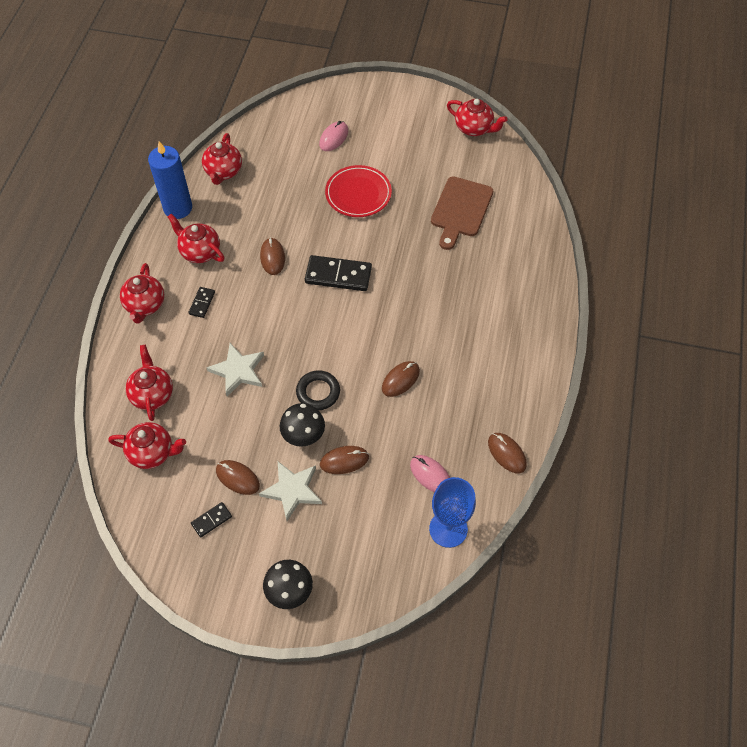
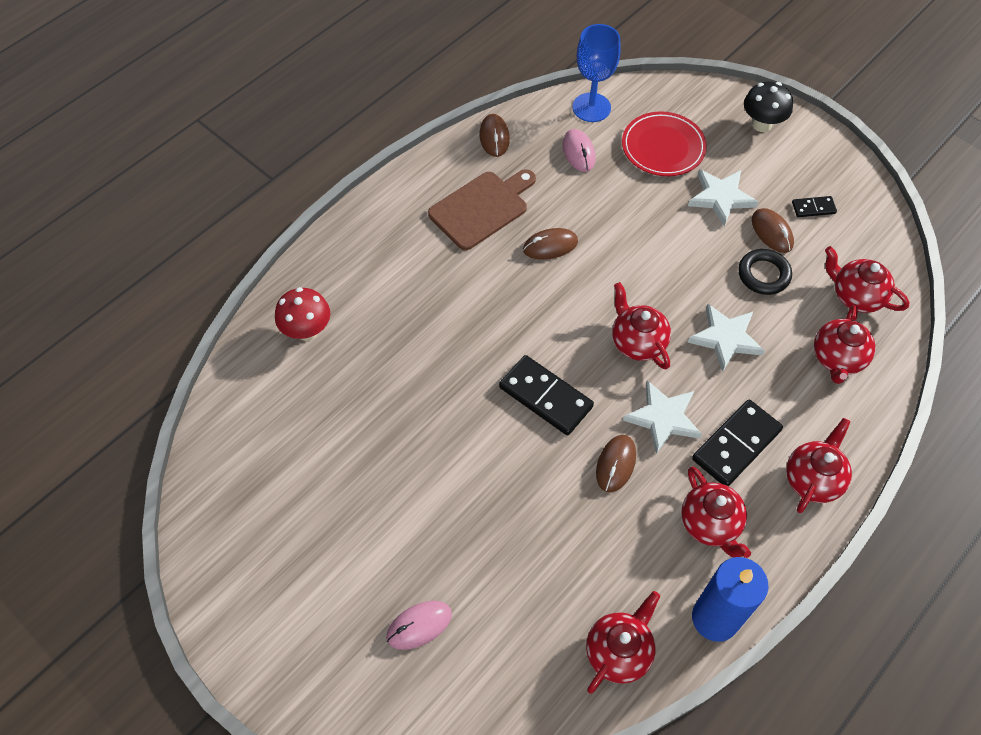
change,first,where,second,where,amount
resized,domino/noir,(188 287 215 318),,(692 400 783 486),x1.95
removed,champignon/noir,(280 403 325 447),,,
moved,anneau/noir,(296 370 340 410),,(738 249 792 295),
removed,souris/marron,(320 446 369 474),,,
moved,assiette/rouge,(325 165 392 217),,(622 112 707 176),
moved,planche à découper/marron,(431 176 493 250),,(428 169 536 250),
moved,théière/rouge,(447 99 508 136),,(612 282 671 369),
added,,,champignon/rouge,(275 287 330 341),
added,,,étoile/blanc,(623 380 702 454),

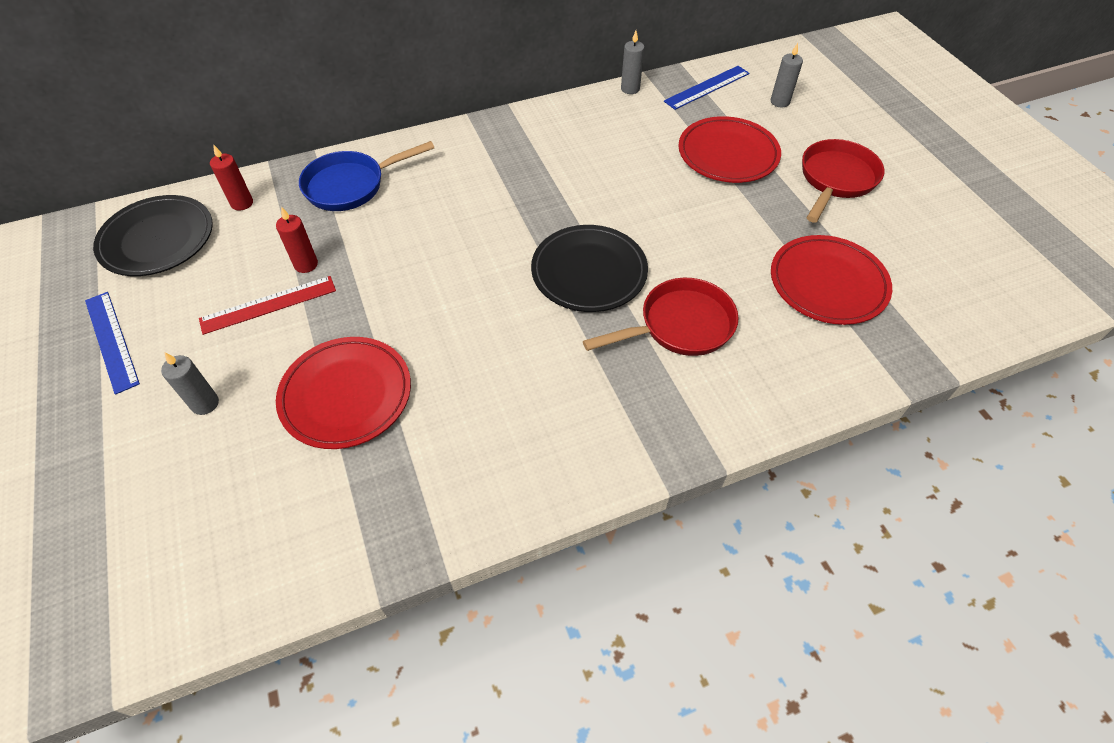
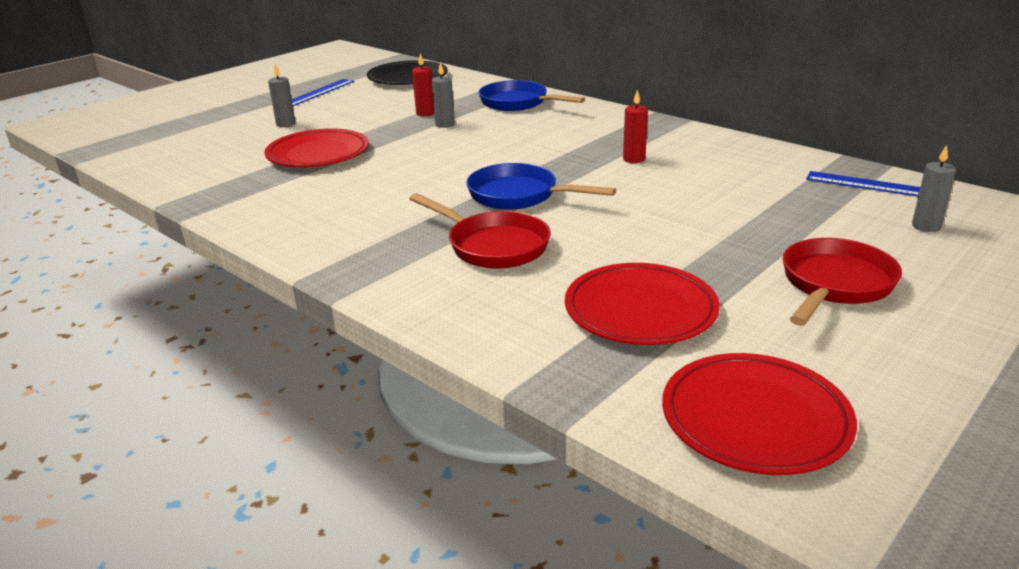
change,first,where,second,where,amount
removed,règle/rouge,(199 276 336 335),,,
moved,bougie/rouge,(210 144 253 211),,(623 90 648 163),
replaced,assiette/noir,(531 225 648 312),poêle/bleu,(466 163 616 210),
moved,bougie/gris,(621 31 644 94),,(432 62 455 128),
moved,assiette/rouge,(679 116 781 183),,(662 353 857 475),
turned,poêle/rouge,(802 139 884 223),,(783 238 902 326),60 degrees counterclockwise

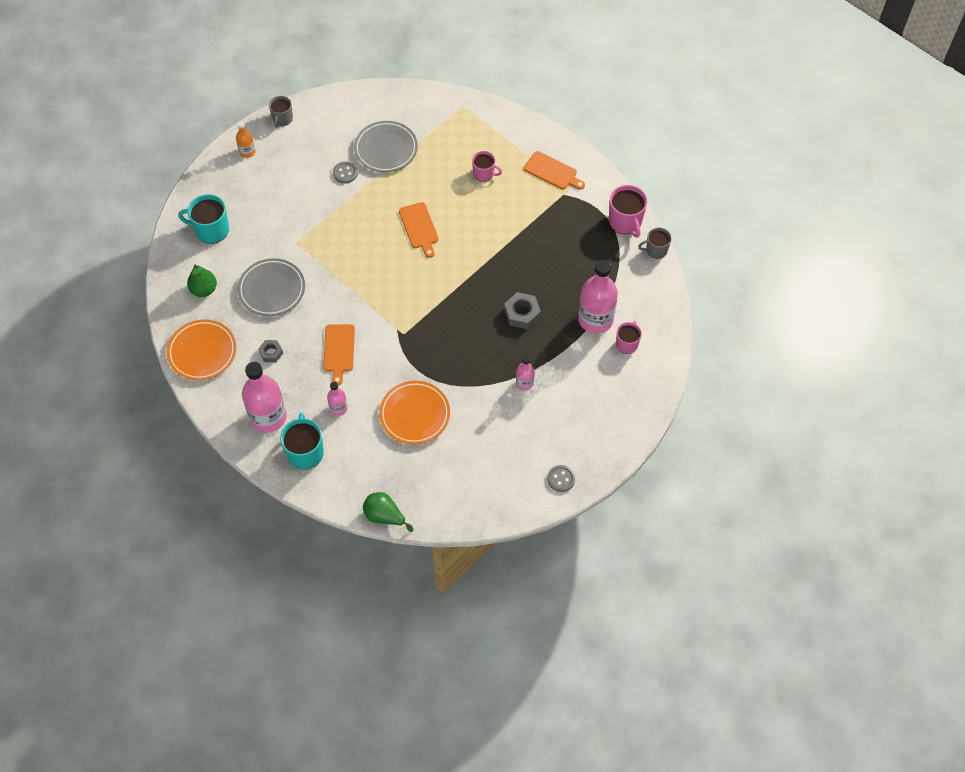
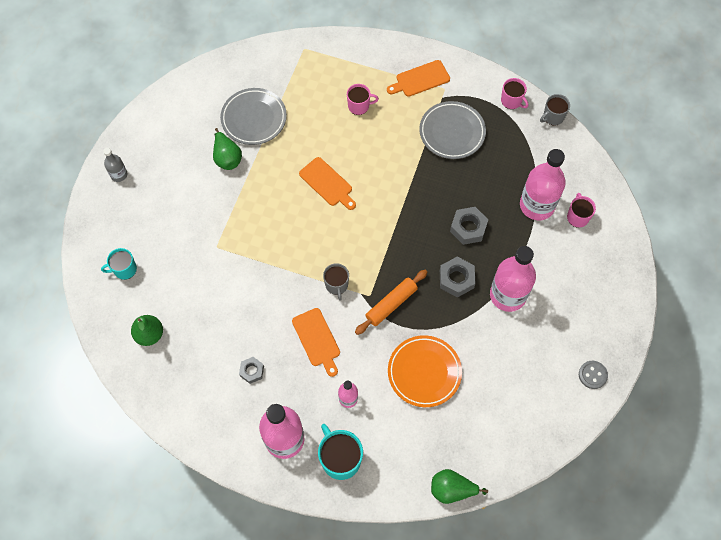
change,first,where,second,where,amount
removed,assiette/orange,(167 320 236 380),,,
resized,tasse/turquoise,(178 194 229 244),,(101 248 137 280),x0.63
recoloured,bouteille/orange,(236 121 255 158),bouteille/gris,(103 148 127 182),
moved,assiette/gris,(238 258 305 316),,(419 101 486 159),
moved,tasse/gris,(269 96 293 128),,(323 263 349 301),
replaced,bouton/gris,(333 161 358 183),poire/vert,(213 128 242 170),
resized,bouteille/rose,(516 356 534 390),,(490 246 536 312),x2.04
turned,planche à découper/orange,(524 151 585 190),,(387 60 450 97),150 degrees clockwise
resized,tasse/rose,(609 185 648 238),,(501 78 528 109),x0.63
added,,,rouleau à pâtisserie/orange,(355 270 428 335),
added,,,écrou/gris,(440 257 476 298),

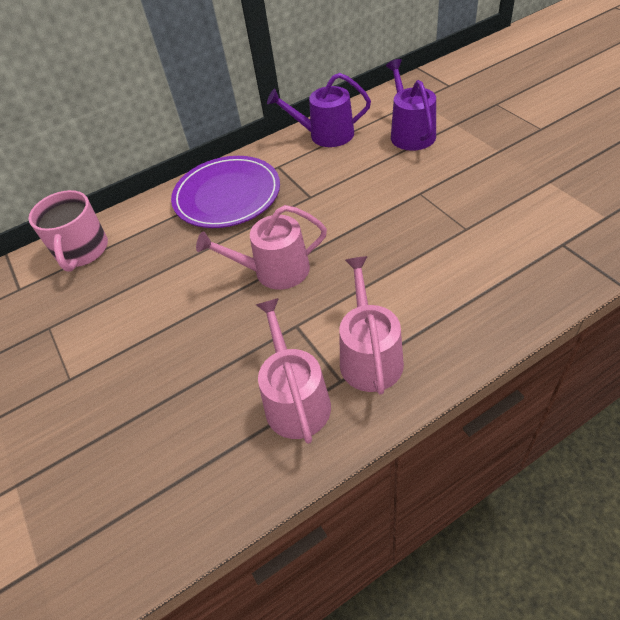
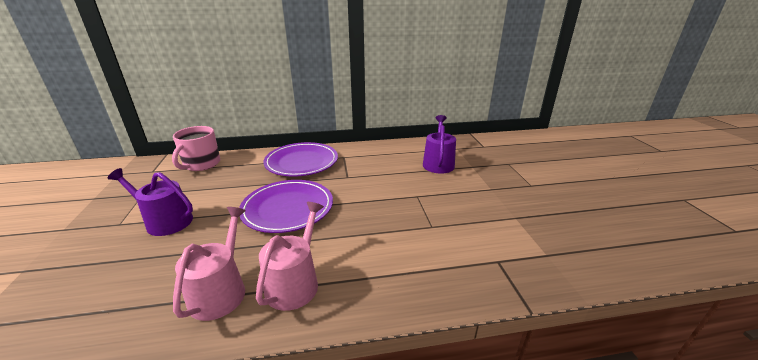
change,first,where,second,where,amount
replaced,arrosoir/rose,(196 205 327 290),assiette/violet,(239 180 333 233),
moved,arrosoir/violet,(267 73 371 147),,(107 168 193 236),

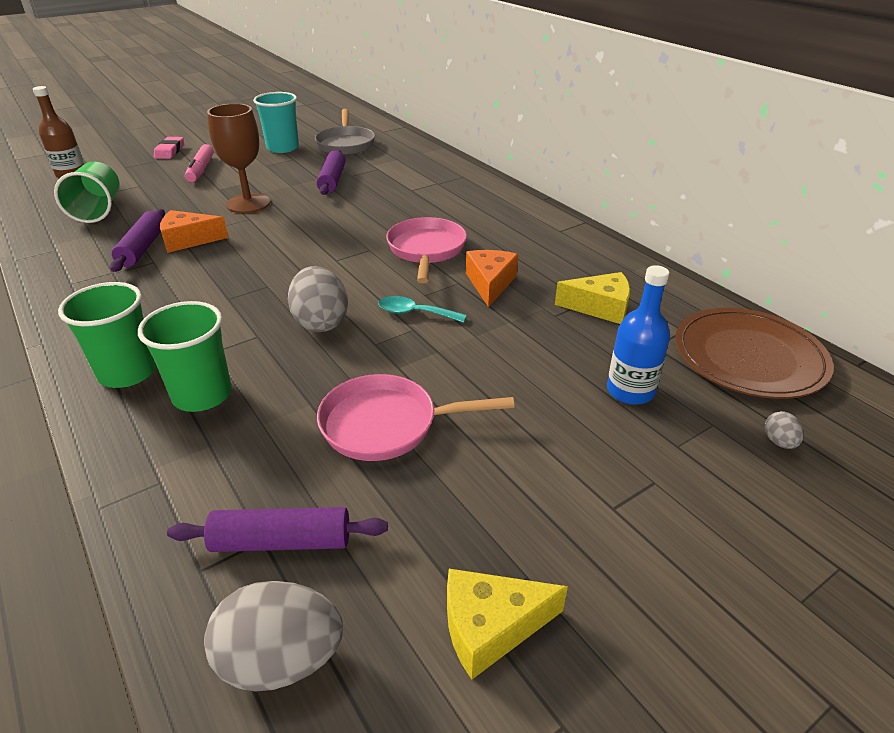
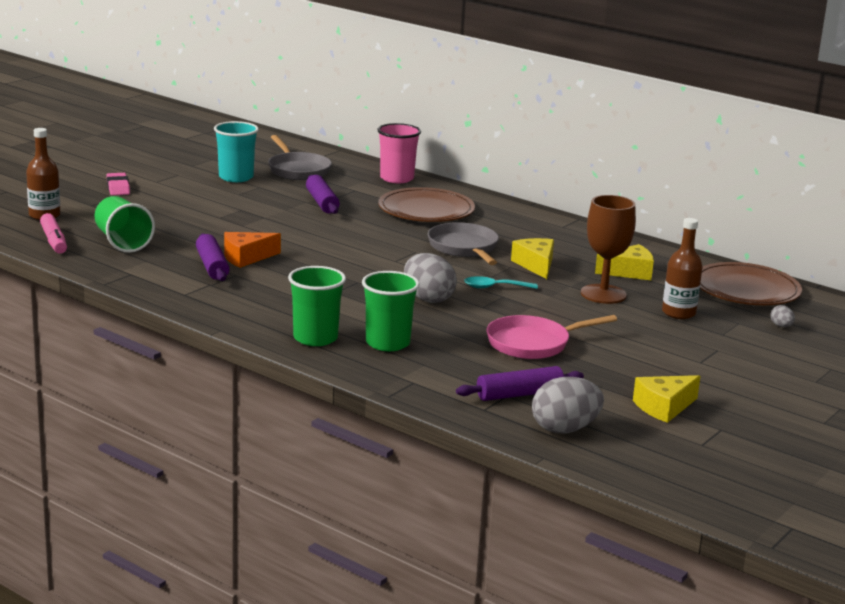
change,first,where,second,where,amount
moved,feutre/rose,(185 144 214 182),,(40 213 67 254),
moved,verre à pied/marron,(207 103 270 213),,(581 195 636 304),
recoloured,poêle/rose,(386 217 467 283),poêle/gris,(428 222 499 265),
recoloured,fromage/orange,(466 250 518 307),fromage/jaune,(511 238 554 279),
recoloured,bouteille/bleu,(607 265 670 405),bouteille/marron,(662 218 703 319),
added,,,gobelet/rose,(377 123 421 183),
added,,,assiette/marron,(378 187 475 222),

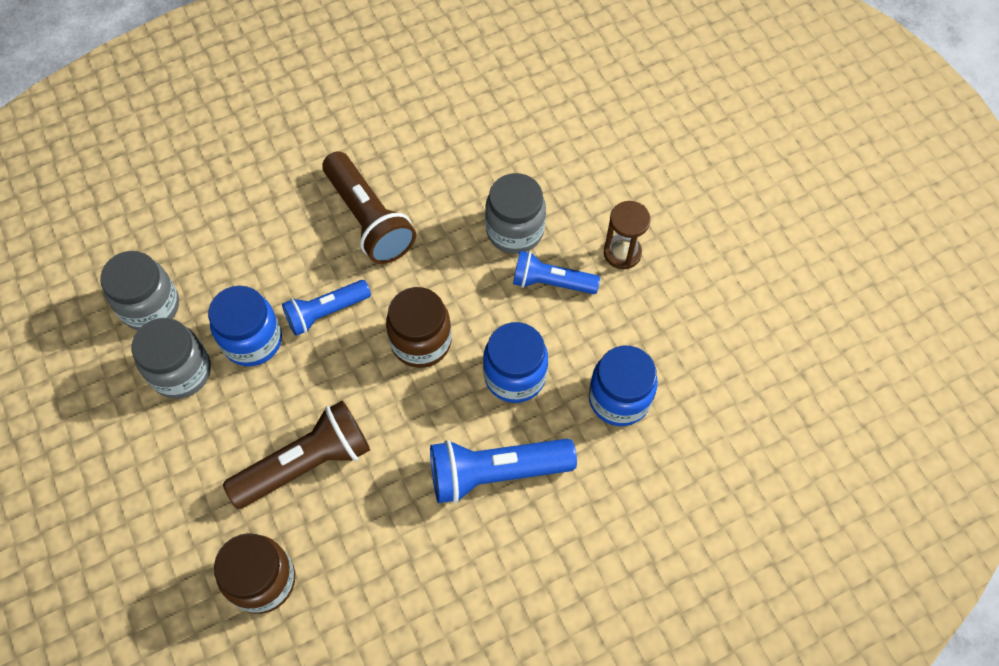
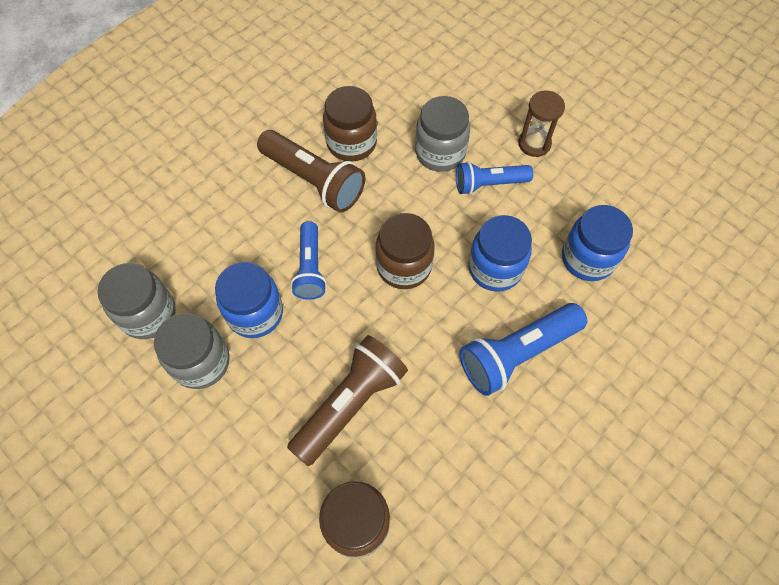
change,first,where,second,where,amount
turned,lampe de poche/bleu,(282 280 371 336),,(291 221 327 300),45 degrees counterclockwise
added,,,bocal/marron,(323 86 377 161),

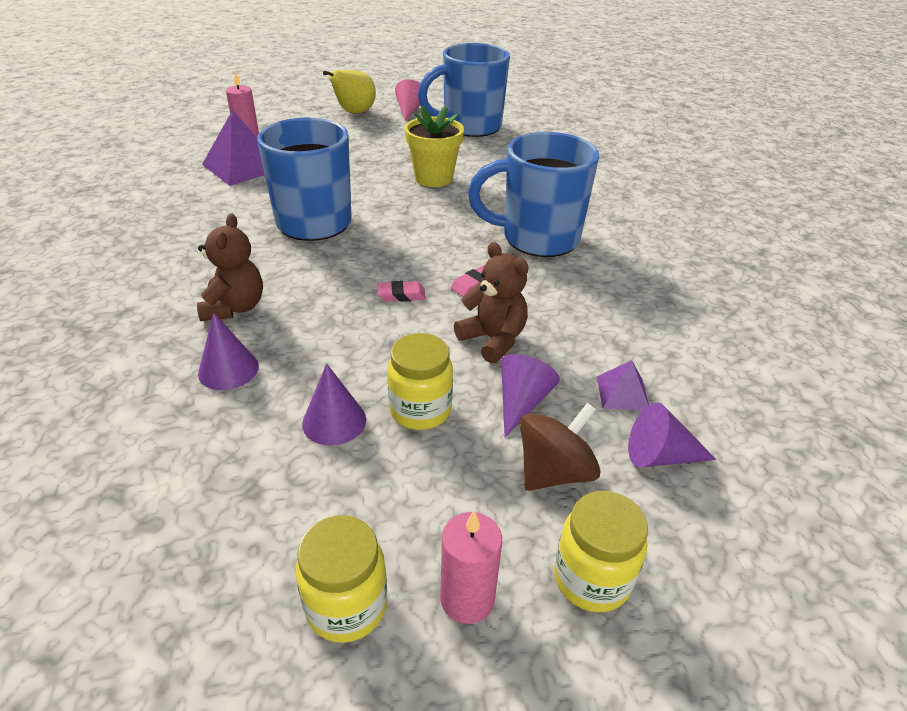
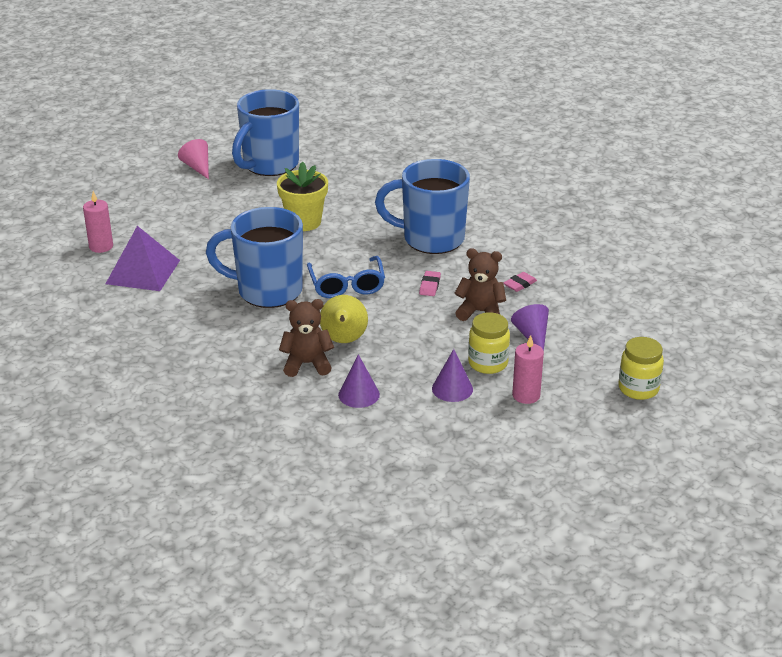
change,first,where,second,where,amount
turned,ours en peluche/marron,(197 213 263 321),,(279 299 334 377),60 degrees counterclockwise
removed,bocal/jaune,(296 515 387 643),,,
moved,poire/jaune,(323 70 376 114),,(320 295 368 343),
moved,gomme/rose,(377 281 426 302),,(503 272 537 292),
moved,bougie/rose,(440 511 502 624),,(512 335 544 404),
turned,tasse/bleu,(468 132 599 257),,(375 159 470 254),45 degrees clockwise
removed,toupie/marron,(520 403 601 491),,,
removed,pyramide/violet,(597 360 649 411),,,
removed,cône/violet,(628 402 716 467),,,
added,,,lunettes/bleu,(307 256 385 298),

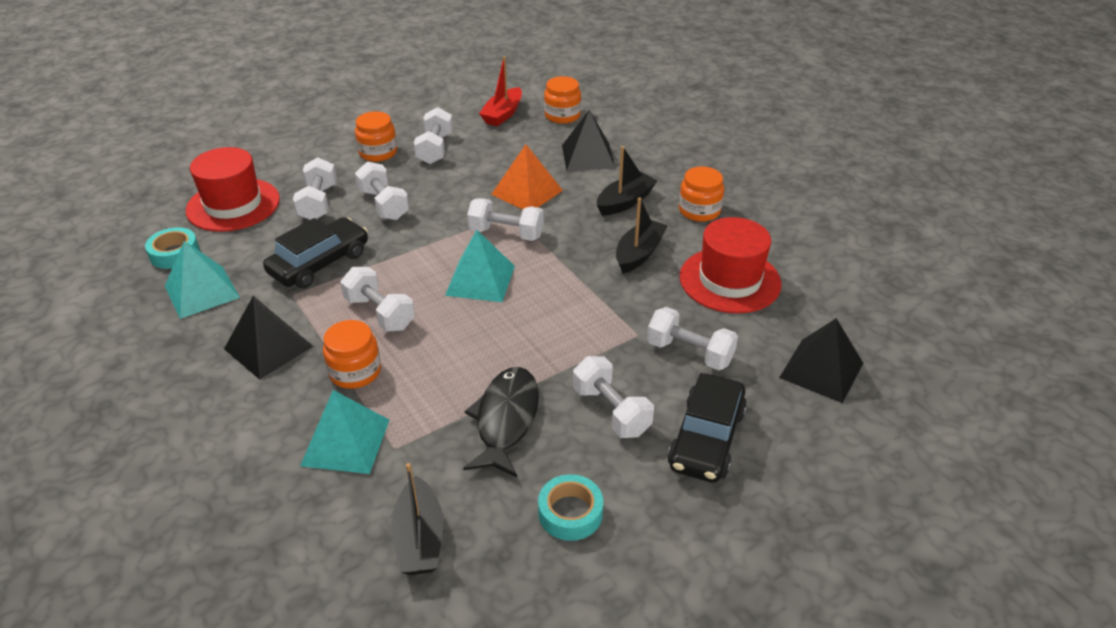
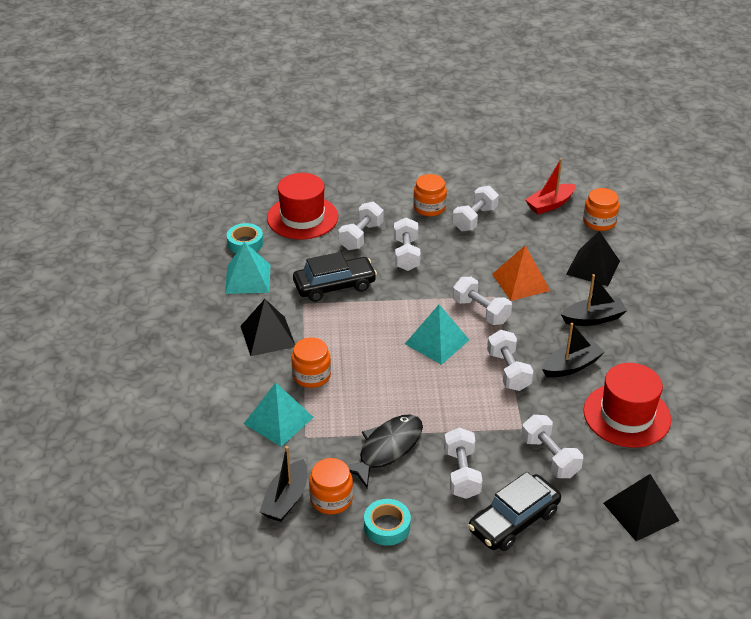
change,first,where,second,where,amount
moved,haltère/blanc,(340 267 415 332),,(487 330 534 391),
moved,bocal/orange,(679 166 724 222),,(309 458 353 514),

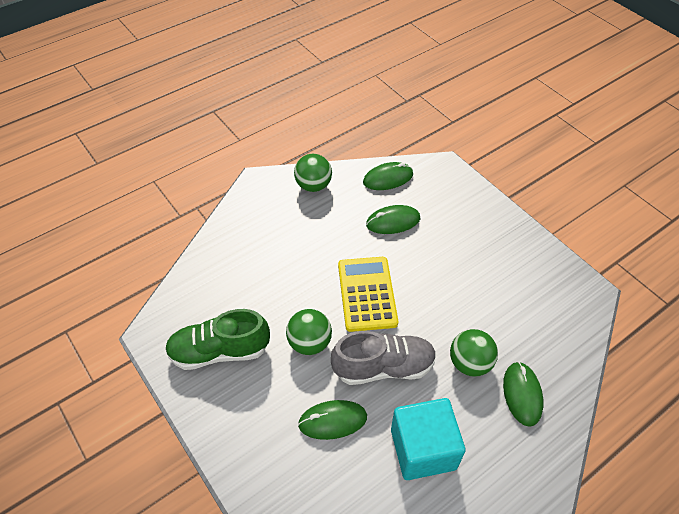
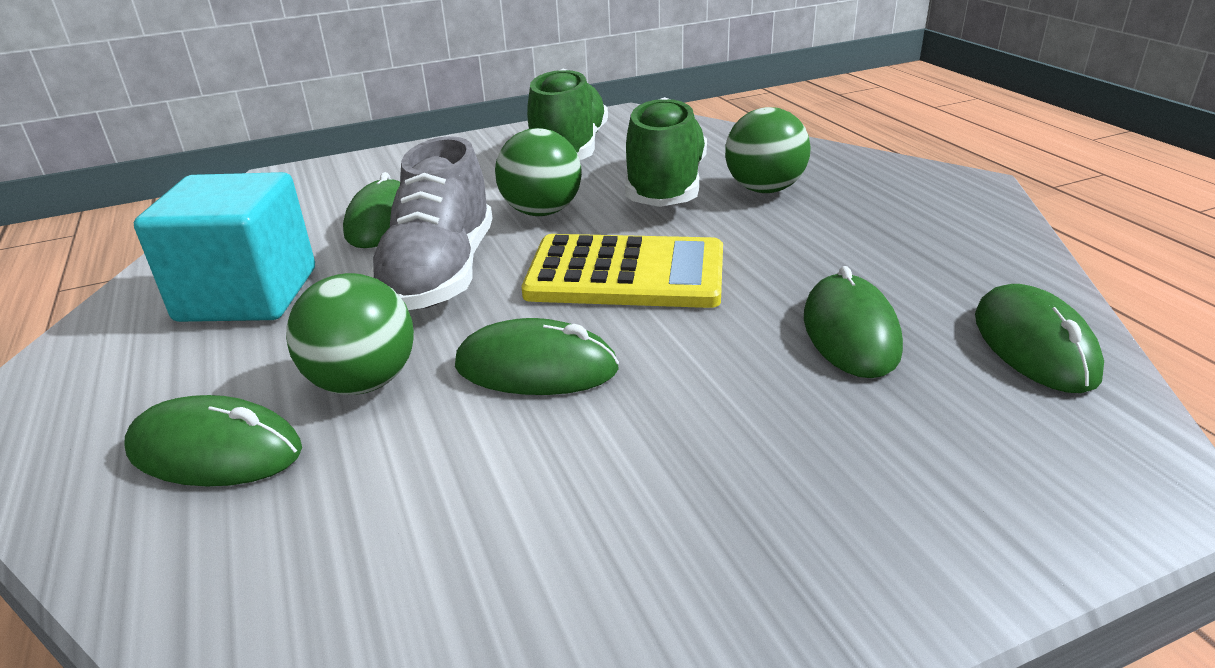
change,first,where,second,where,amount
moved,balle/vert,(294 154 332 192),,(725 107 811 193),
added,,,souris/vert,(455 318 619 395),
added,,,chaussure/vert,(625 97 707 207),

